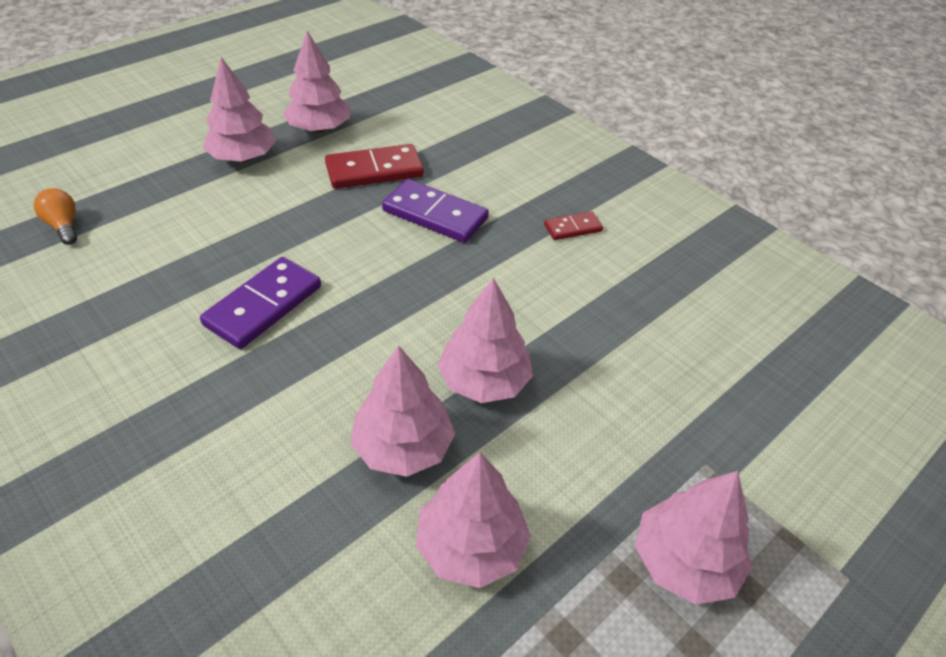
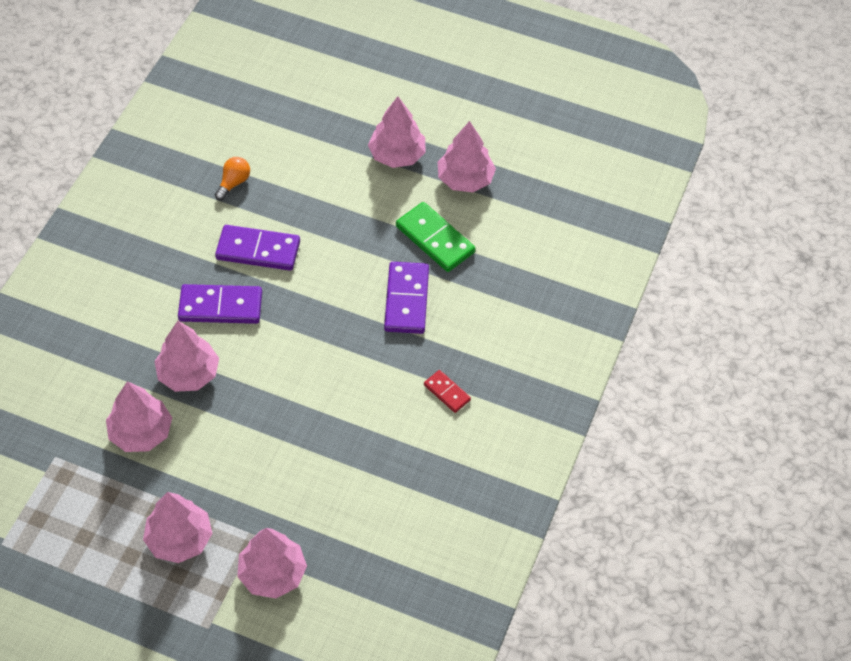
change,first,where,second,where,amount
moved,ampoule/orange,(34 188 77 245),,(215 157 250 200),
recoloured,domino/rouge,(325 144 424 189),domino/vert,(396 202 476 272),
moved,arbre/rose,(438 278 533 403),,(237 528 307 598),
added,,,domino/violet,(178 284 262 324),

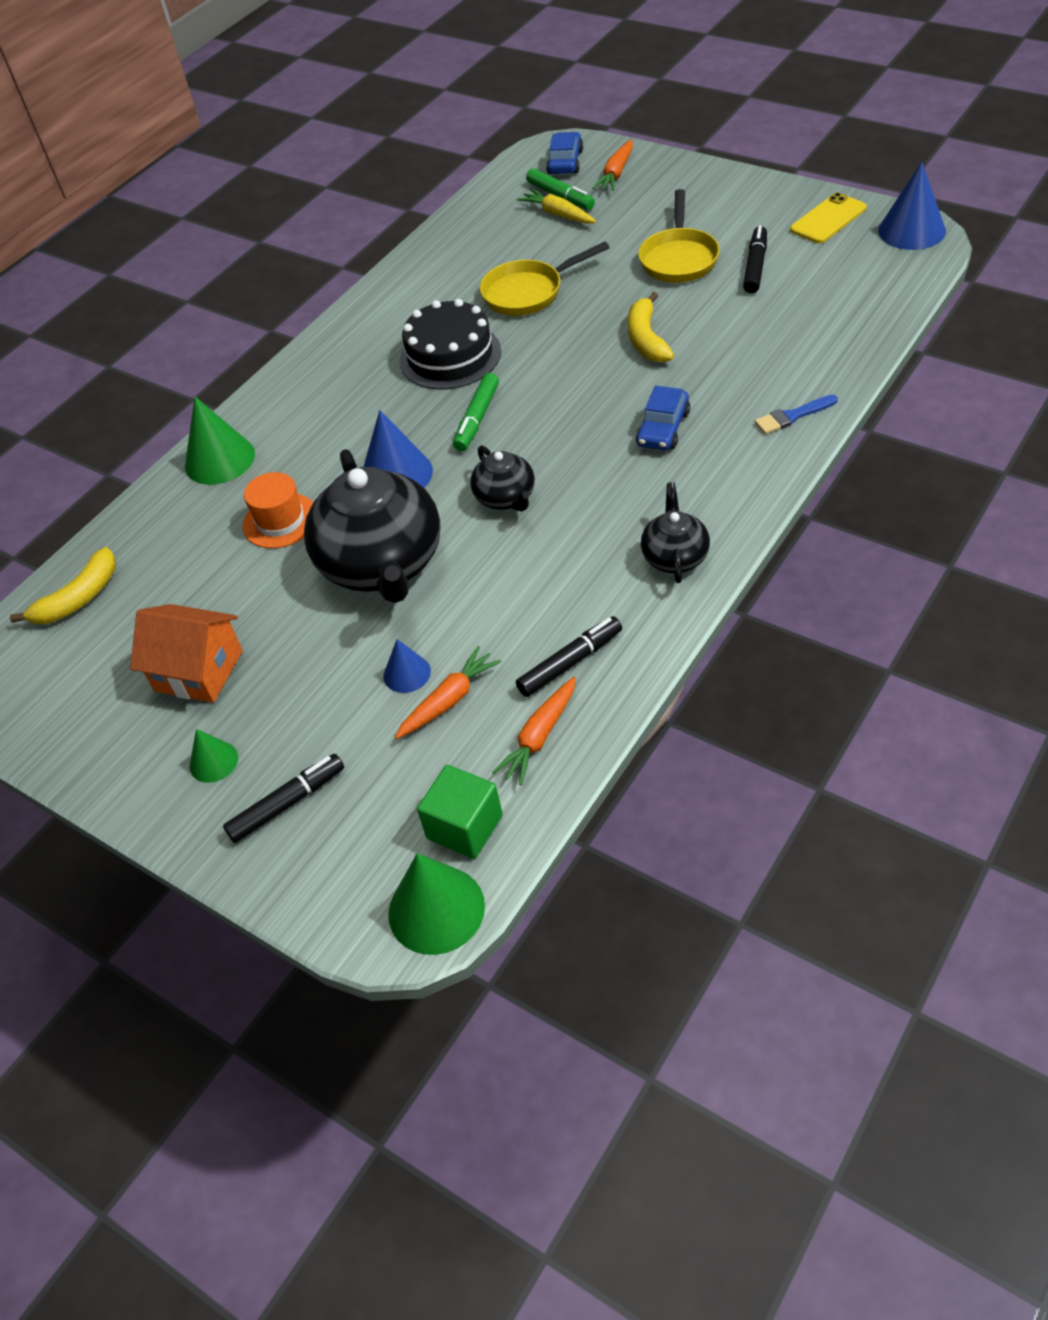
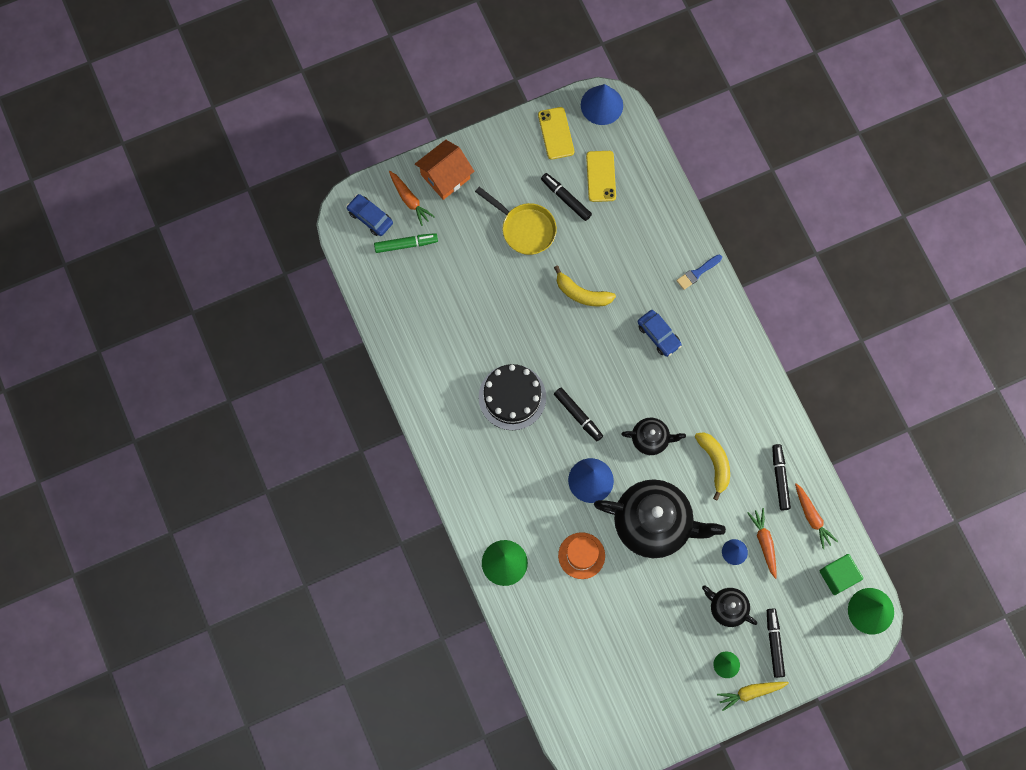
change,first,where,second,where,amount
moved,banane/jaune,(10 547 116 624),,(695 432 730 501),
moved,maison/orange,(130 604 243 703),,(415 140 474 200),
recoloured,feutre/vert,(453 373 499 451),feutre/noir,(554 388 603 441),
removed,poêle/jaune,(480 242 610 316),,,
moved,carotte/jaune,(517 189 596 224),,(717 682 789 711),
moved,théière/noir,(641 482 710 583),,(702 585 757 627),
turned,pinceau/bleu,(755 395 838 434),,(676 255 722 290),45 degrees clockwise
added,,,téléphone/jaune,(586 151 616 202),

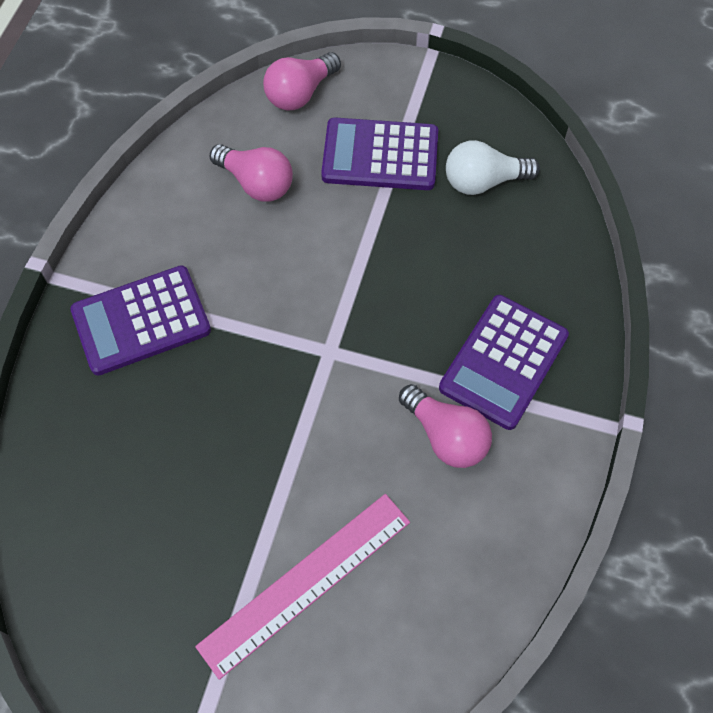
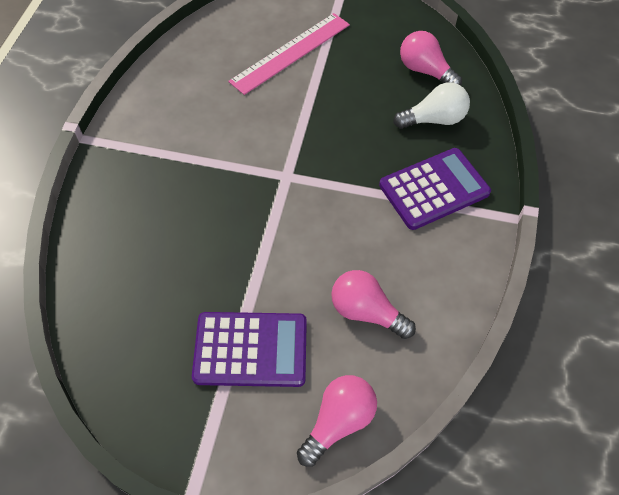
change,first,where,second,where,amount
moved,ampoule/rose,(399 384 492 468),,(400 31 462 86),
removed,calculatrice/violet,(439 295 569 430),,,
moved,ampoule/blanc,(446 140 540 195),,(393 83 470 129),

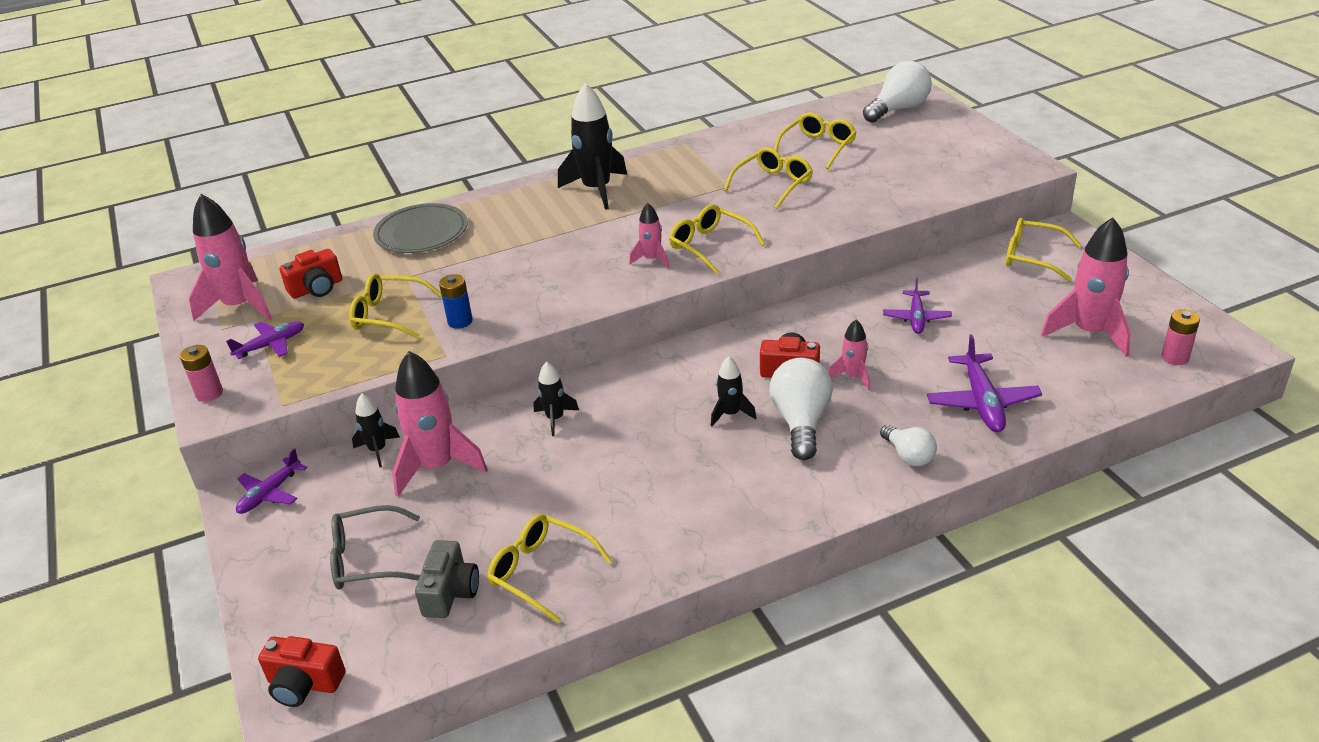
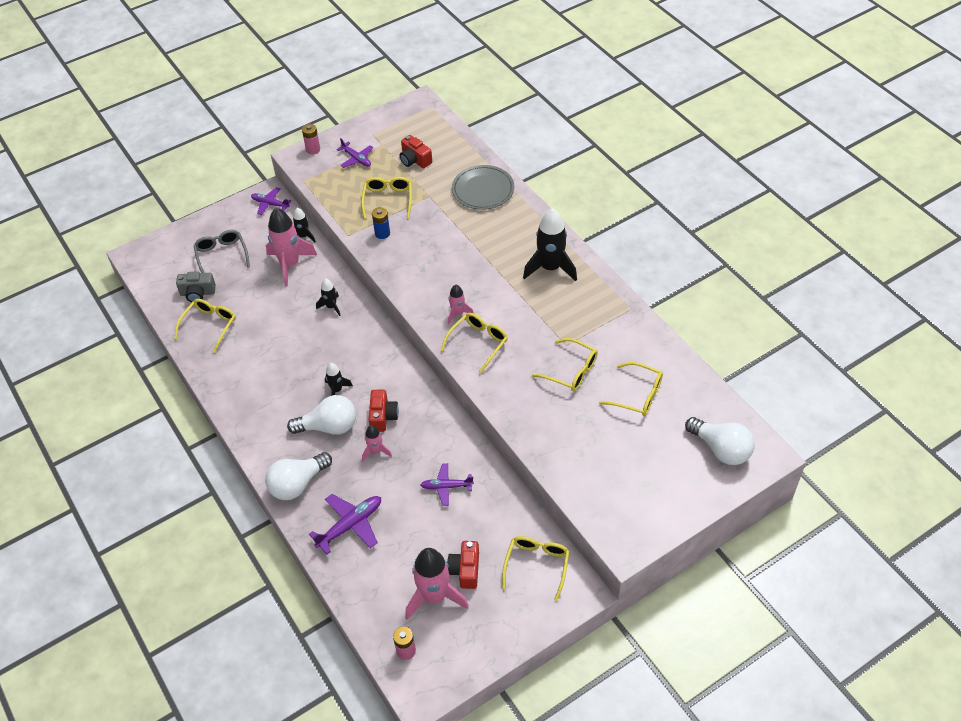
change,first,where,second,where,amount
removed,fusée/rose,(189 194 272 321),,,
moved,appareil photo/rouge,(258 636 346 707),,(447 541 479 589),
resized,ampoule/blanc,(880 425 937 466),,(265 452 332 500),x1.68
turned,avion/violet,(927 335 1042 432),,(309 494 381 554),150 degrees clockwise

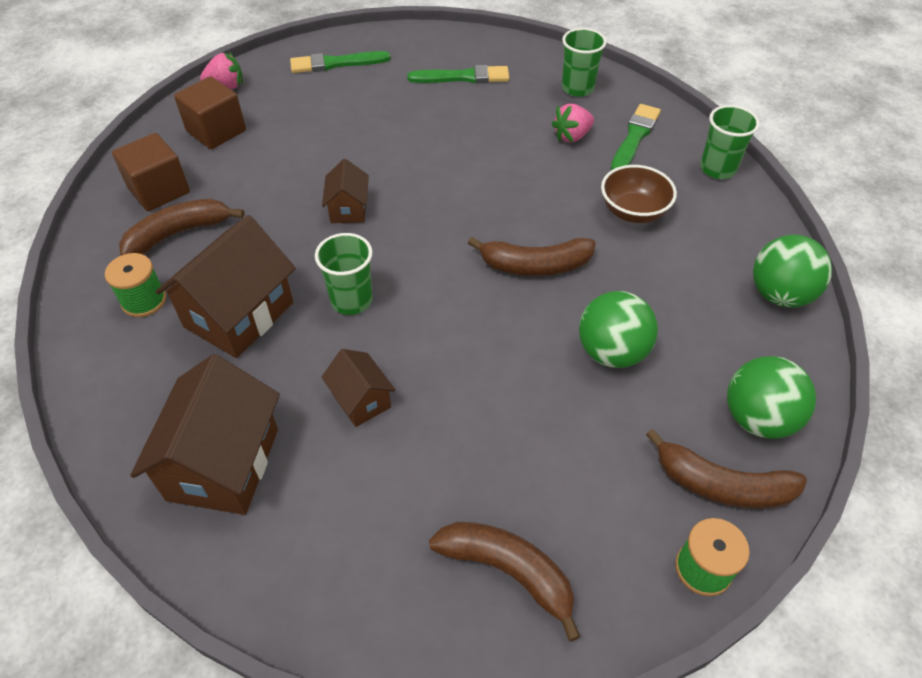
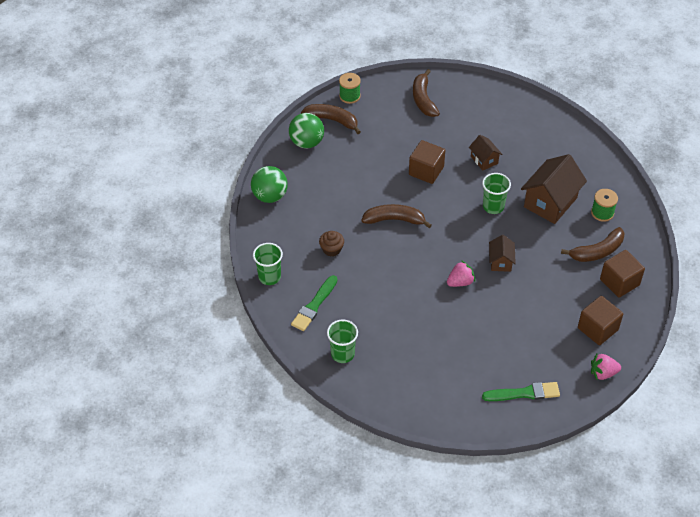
change,first,where,second,where,amount
removed,maison/marron,(130 354 280 515),,,
removed,pinceau/vert,(407 65 509 83),,,
turned,banane/marron,(429 522 581 641),,(413 69 440 117),45 degrees clockwise
moved,fraise/rose,(552 104 594 142),,(447 260 475 287),
removed,balle/vert,(579 291 658 368),,,
replaced,bol/marron,(601 165 677 223),muffin/marron,(319 231 344 256),
added,,,cube/marron,(409 140 445 184),

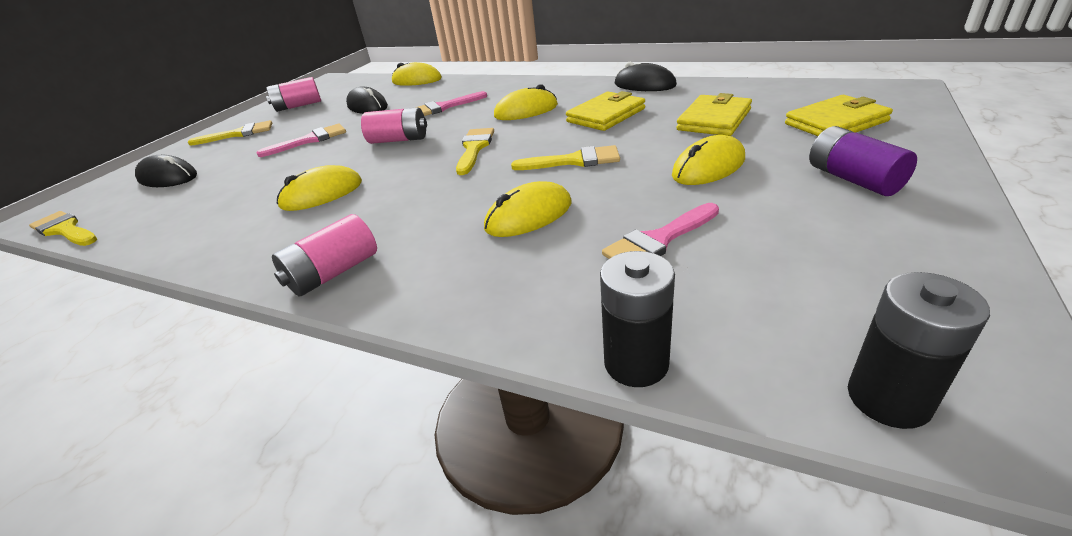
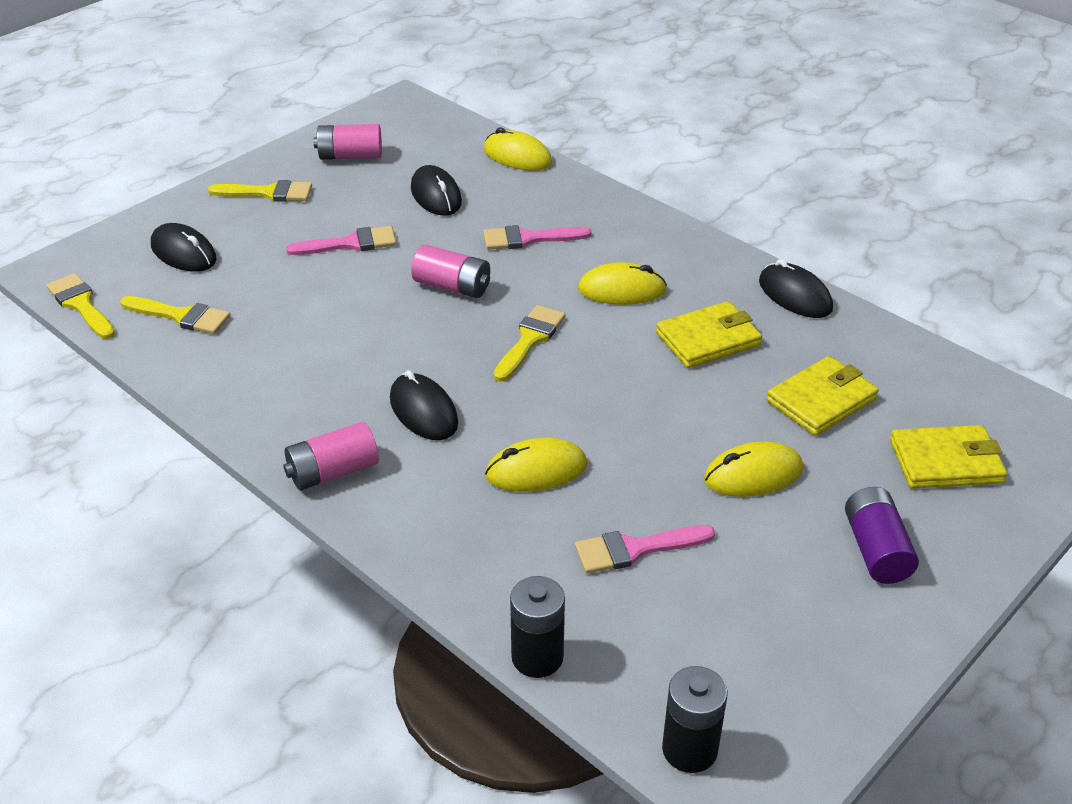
change,first,where,second,where,amount
removed,souris/jaune,(277 165 362 211),,,
moved,pinceau/jaune,(511 145 620 170),,(120 296 231 334),
added,,,souris/noir,(390 370 458 440),

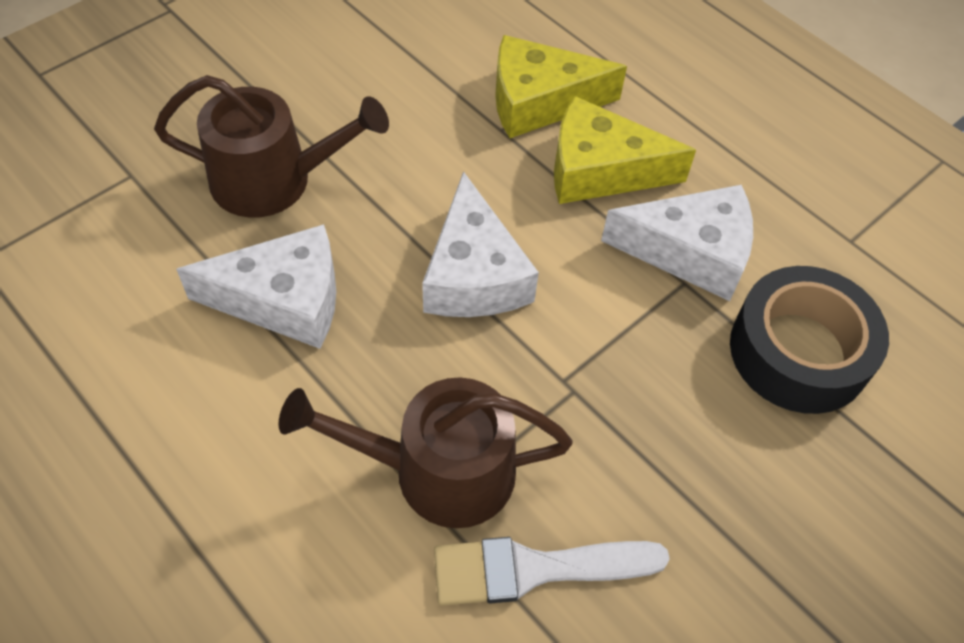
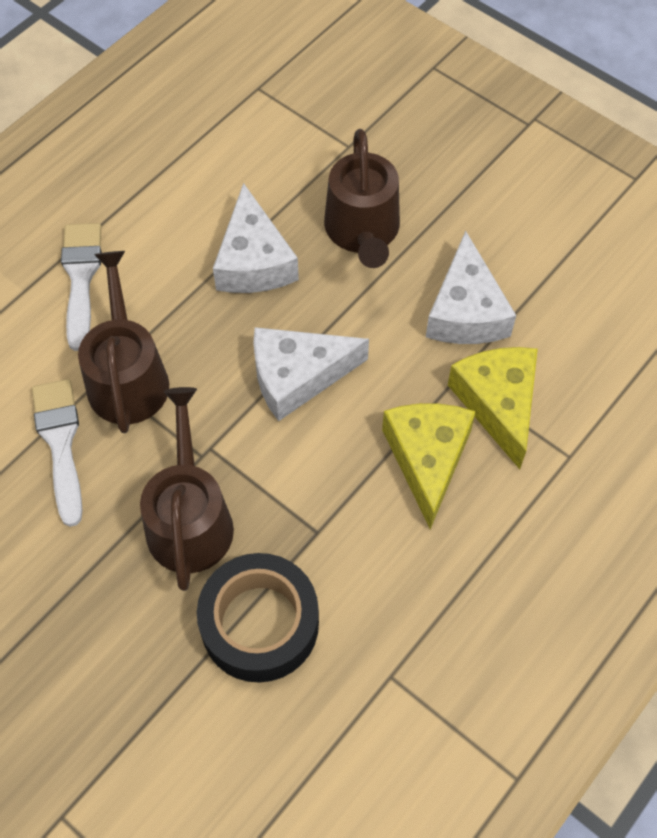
change,first,where,second,where,amount
moved,fromage/blanc,(601 185 753 301),,(426 231 516 344),
added,,,pinceau/blanc,(61 223 102 351),
added,,,arrosoir/marron,(140 387 234 591),

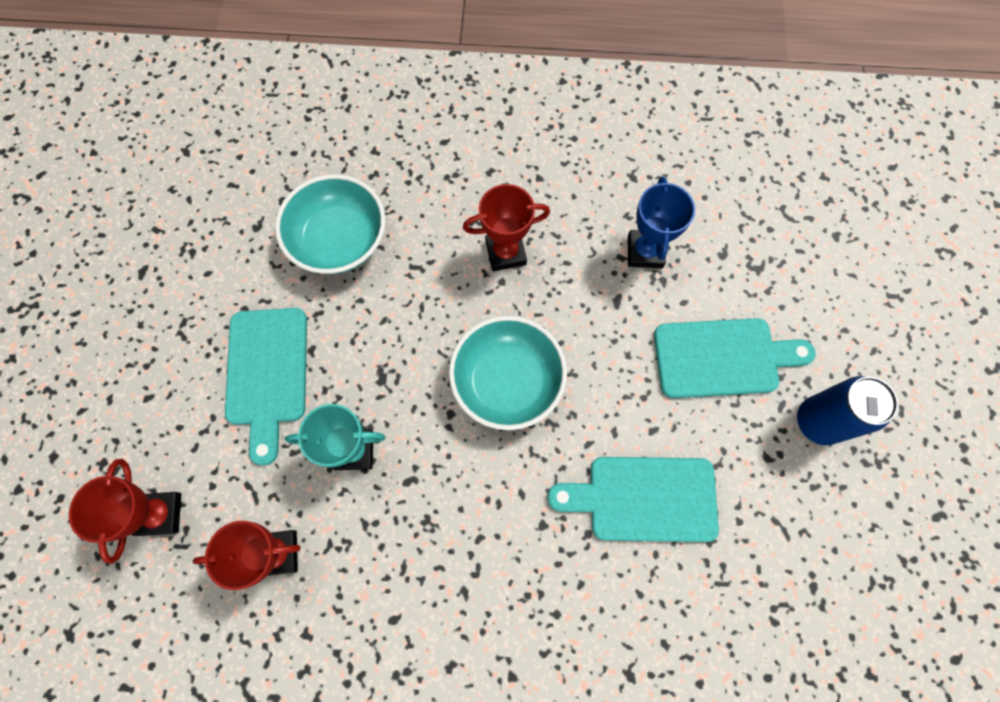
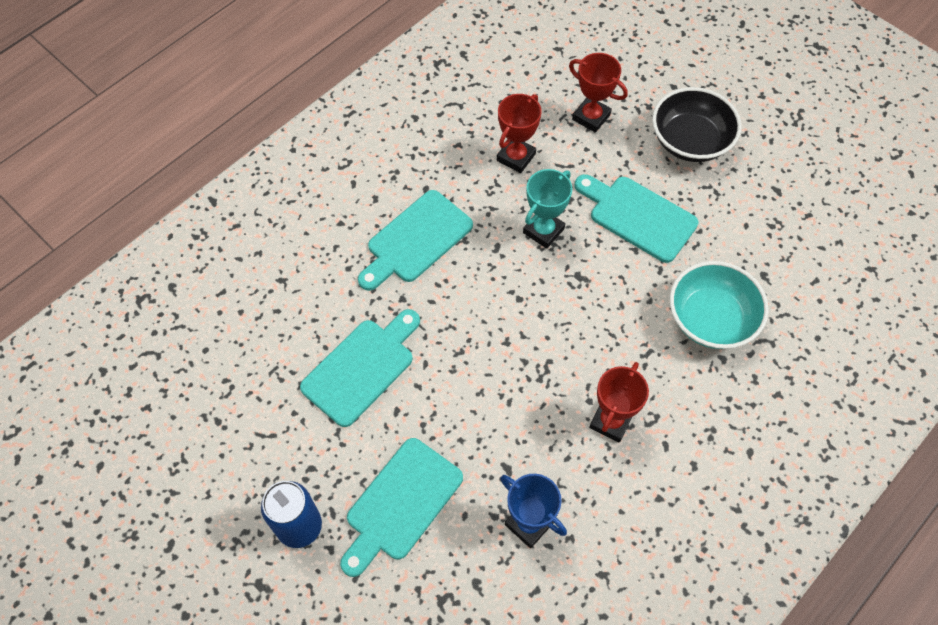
change,first,where,second,where,amount
removed,bol/turquoise,(449 316 567 430),,,
added,,,planche à découper/turquoise,(358 190 473 291),
added,,,bol/noir,(652 87 741 162),

